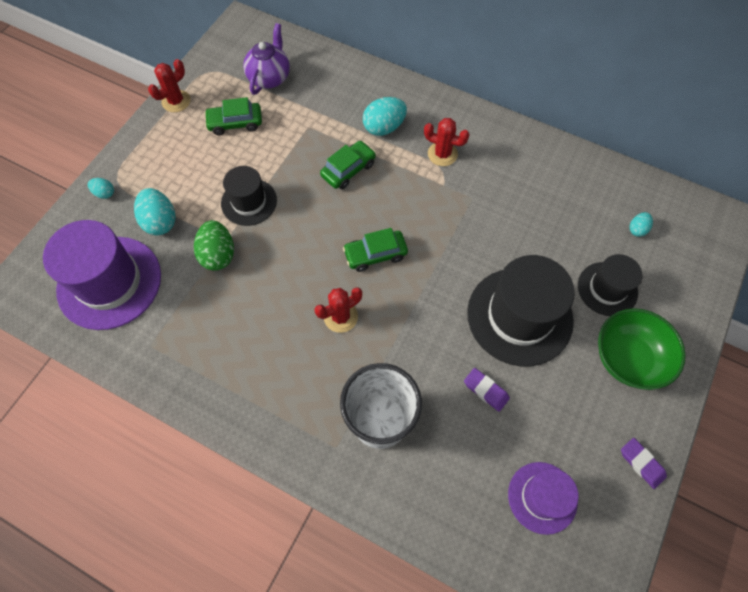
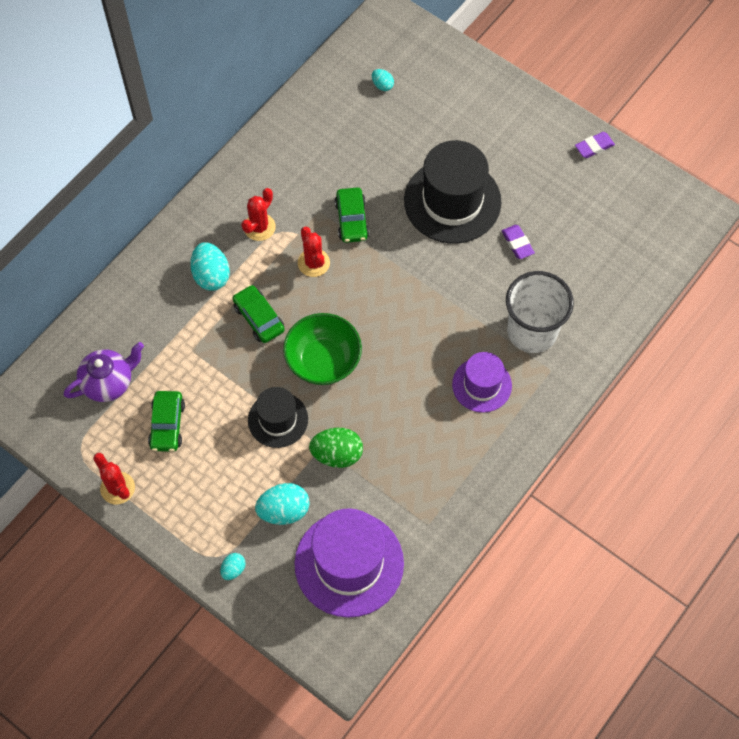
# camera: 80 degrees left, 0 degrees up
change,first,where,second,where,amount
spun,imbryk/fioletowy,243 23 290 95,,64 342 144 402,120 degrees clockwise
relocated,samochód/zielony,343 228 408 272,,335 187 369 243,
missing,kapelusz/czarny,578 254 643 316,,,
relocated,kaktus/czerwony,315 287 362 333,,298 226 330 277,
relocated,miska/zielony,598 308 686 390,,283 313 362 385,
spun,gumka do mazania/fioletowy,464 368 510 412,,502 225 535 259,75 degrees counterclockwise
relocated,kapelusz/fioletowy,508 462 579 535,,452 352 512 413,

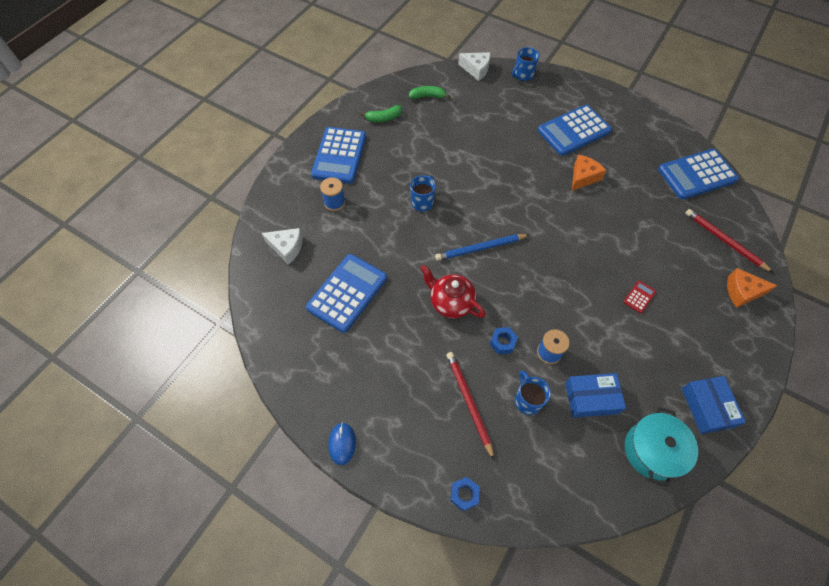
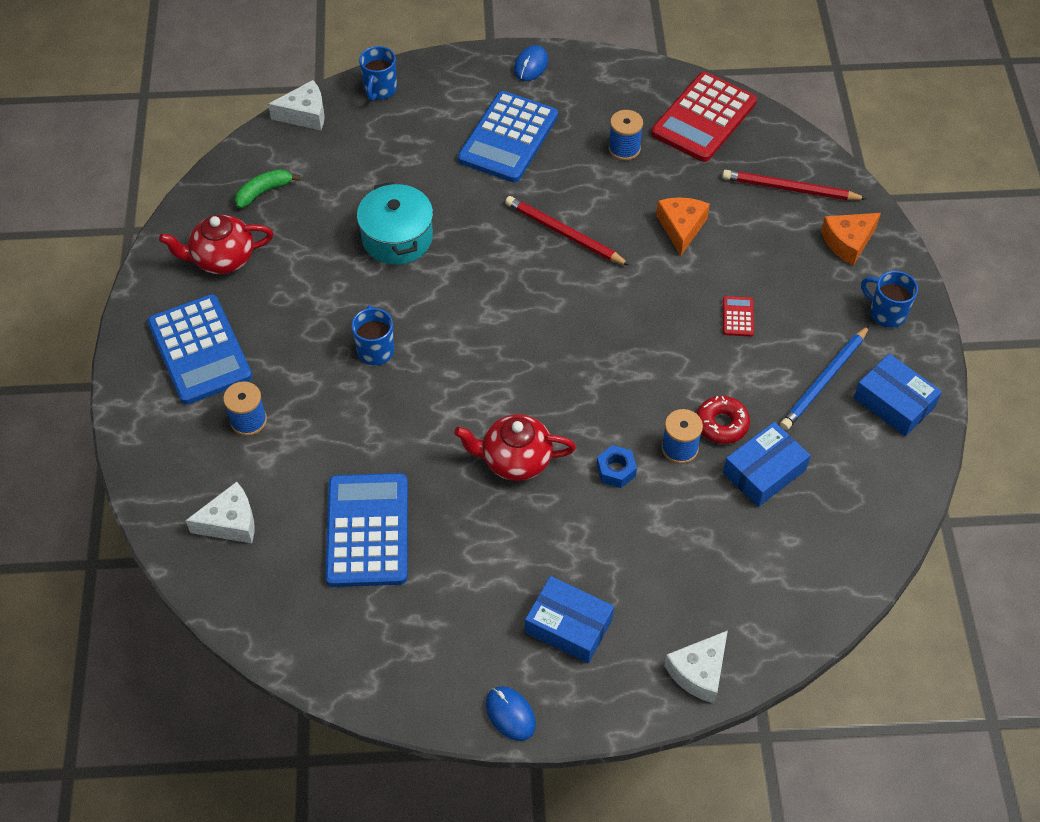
# camera: 35 degrees left, 5 degrees down
change,first,where,second,where,amount
exchanged,banan/zielony,360 105 402 122,imbryk/czerwony,159 215 273 274,
colour,kalkulator/niebieski,658 149 739 200,kalkulator/czerwony,651 72 757 162,
relocated,ser/pomarańczowy,572 155 607 191,,656 197 710 256,
relocated,ołówek/niebieski,435 234 530 261,,780 325 870 430,
relocated,ołówek/czerwony,446 352 494 460,,505 196 630 266,
relocated,kubek/niebieski,515 371 551 415,,861 271 918 328,
relocated,garnek/turkusowy,625 407 698 487,,357 181 433 265,
exchanged,nakrętka/niebieski,450 477 480 511,ser/biały,664 630 728 703,
appeared,,,myszka/niebieski,514 45 548 81,
appeared,,,szpulka/niebieski,608 110 643 161,
appeared,,,donut/czerwony,697 396 750 444,
appeared,,,pudełko/niebieski,525 576 614 663,

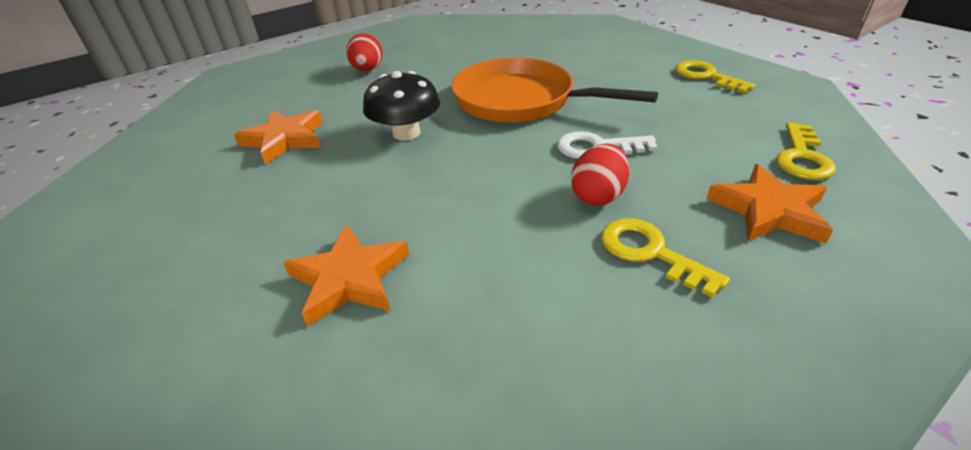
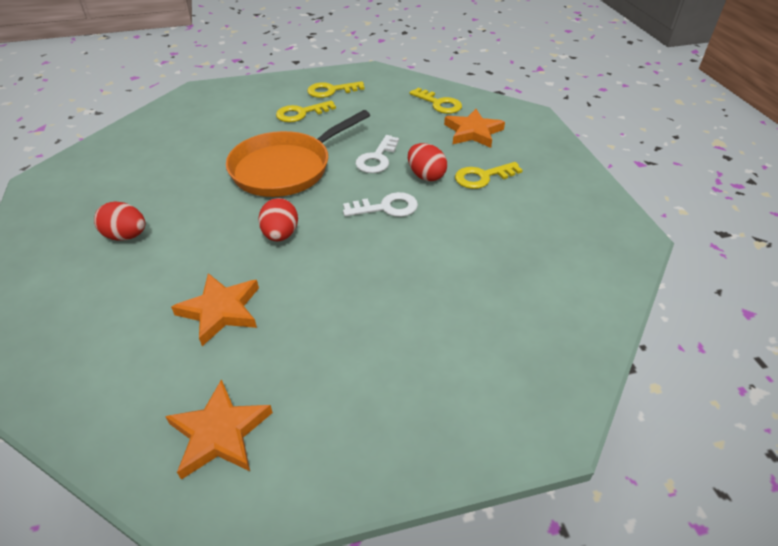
# camera: 70 degrees left, 5 degrees up
change,first,where,second,where,amount
exchanged,grzyb/czarny,363 71 440 140,jajko/czerwony,258 198 298 242,
relocated,gwiazda/pomarańczowy,283 225 409 327,,165 379 273 480,
appeared,,,klucz/żółty,276 100 336 122,
appeared,,,klucz/biały,343 192 418 217,

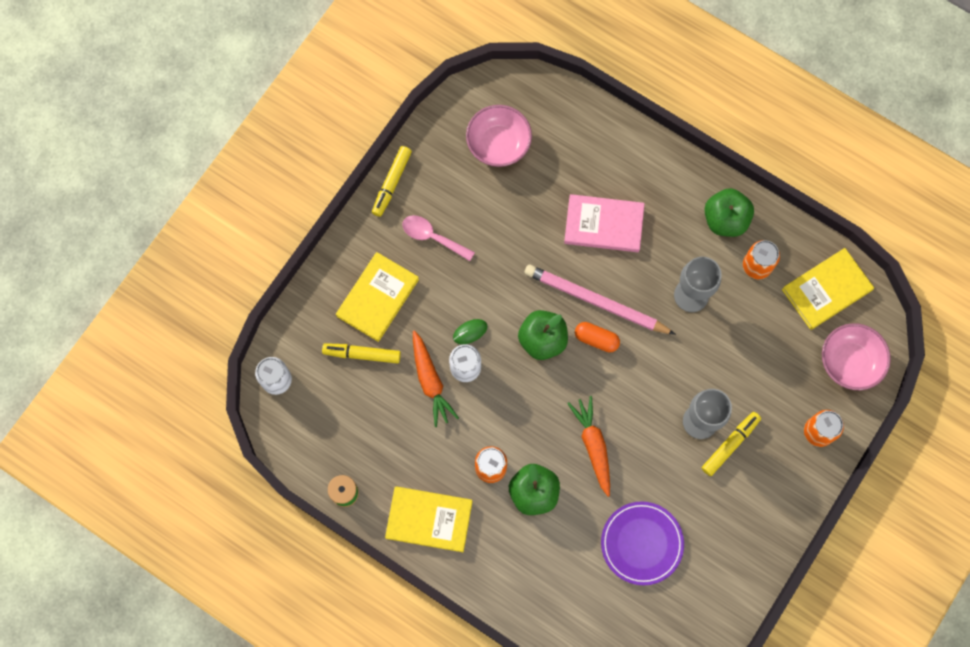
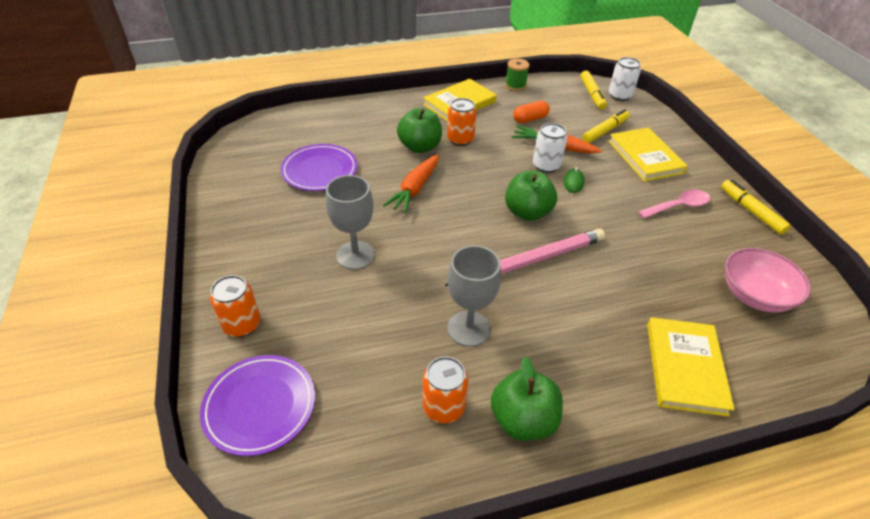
# camera: 130 degrees right, 30 degrees down
change,first,where,second,where,amount
missing,książka/różowy,564 194 645 252,,,
relocated,książka/żółty,782 248 874 330,,647 317 735 417,
relocated,kapsułka/pomarańczowy,575 322 620 352,,513 101 550 123,
exchanged,miska/różowy,822 323 891 390,talerz/fioletowy,200 355 315 456,
spun,marchewka/pomarańczowy,567 396 610 497,,383 154 439 213,90 degrees clockwise
relocated,flamaster/żółty,702 412 761 476,,580 71 607 110,

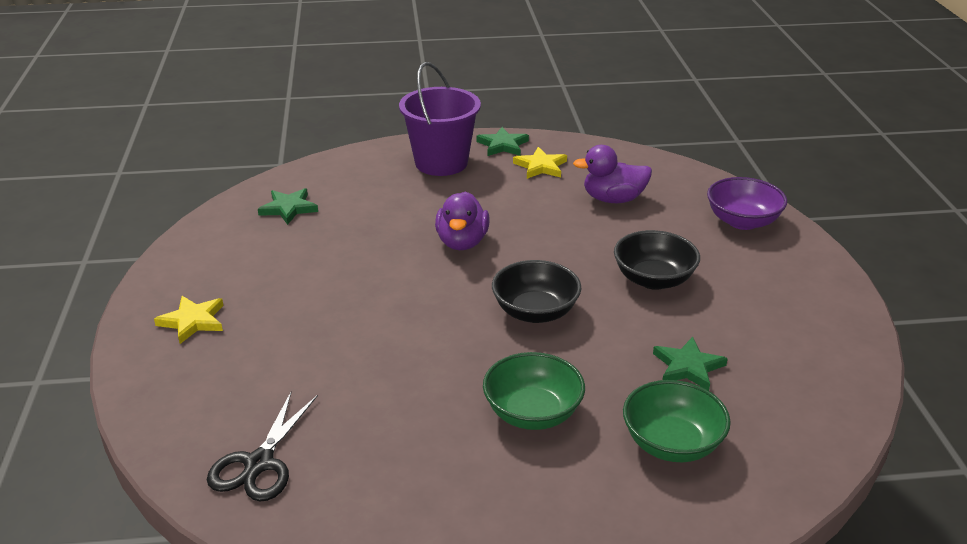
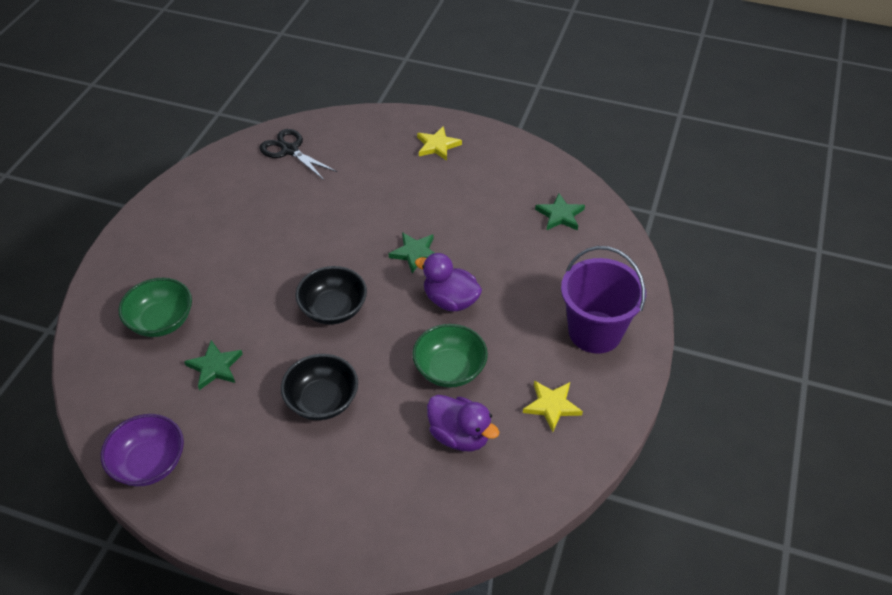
# camera: 115 degrees right, 15 degrees up
change,first,where,second,where,amount
relocated,gwiazda/zielony,476 127 529 156,,388 232 434 273,
spun,kaczka/fioletowy,573 145 652 203,,427 395 500 451,105 degrees clockwise
relocated,miska/fioletowy,707 177 787 230,,101 414 184 487,
relocated,miska/zielony,483 352 585 430,,412 324 488 388,

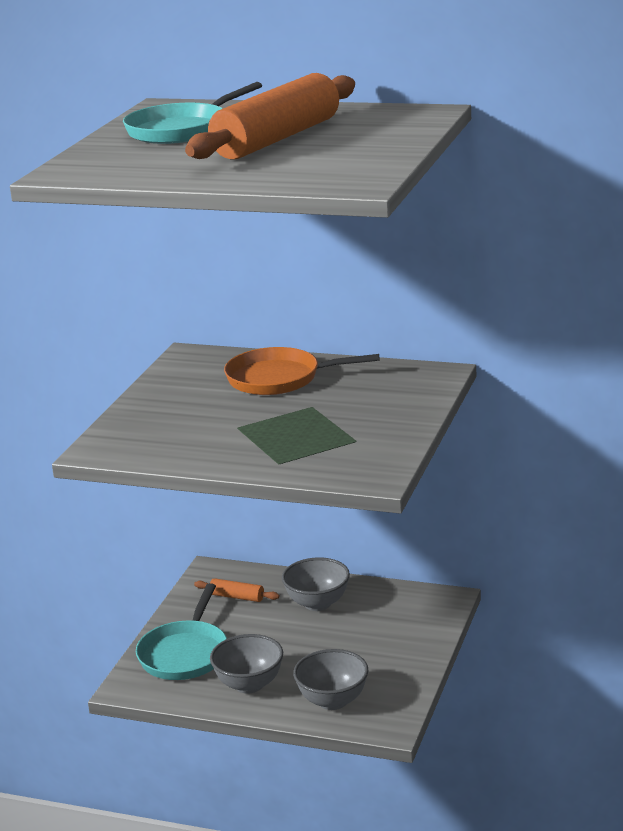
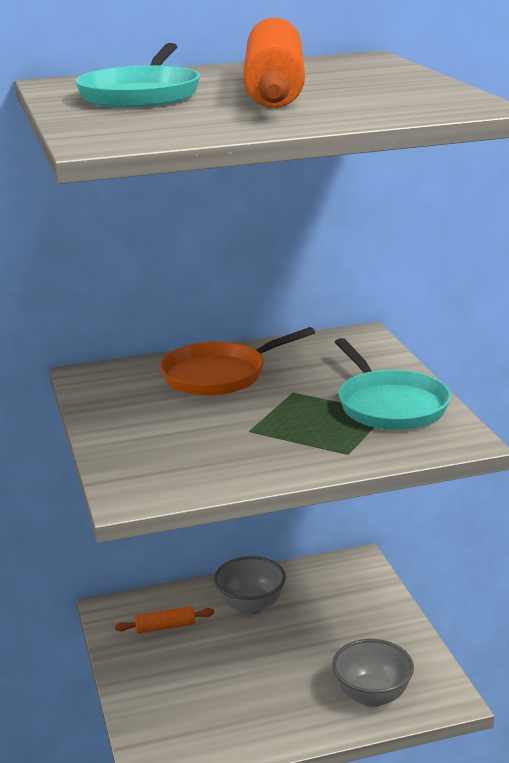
# camera: 35 degrees left, 0 degrees up
change,first,where,second,where,amount
relocated,patelnia/turkusowy,136 583 227 680,,335 338 451 430,
missing,miska/szary,210 634 283 694,,,

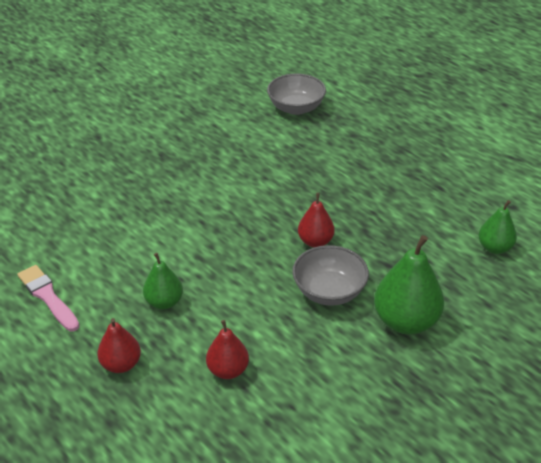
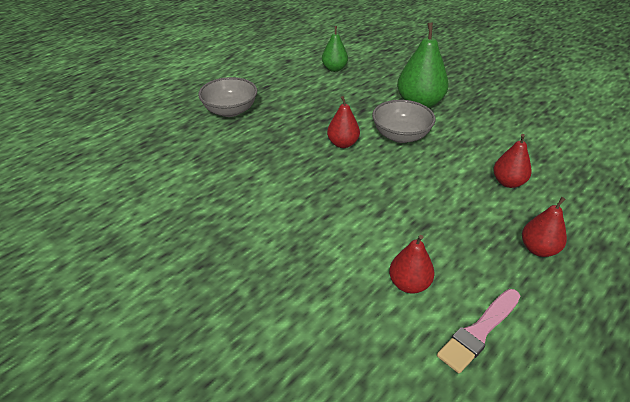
# camera: 95 degrees left, 0 degrees up
change,first,where,second,where,amount
relocated,miska/szary,267 74 326 115,,198 77 257 117,
missing,gruszka/zielony,143 253 183 309,,,
appeared,,,gruszka/czerwony,389 235 435 294,

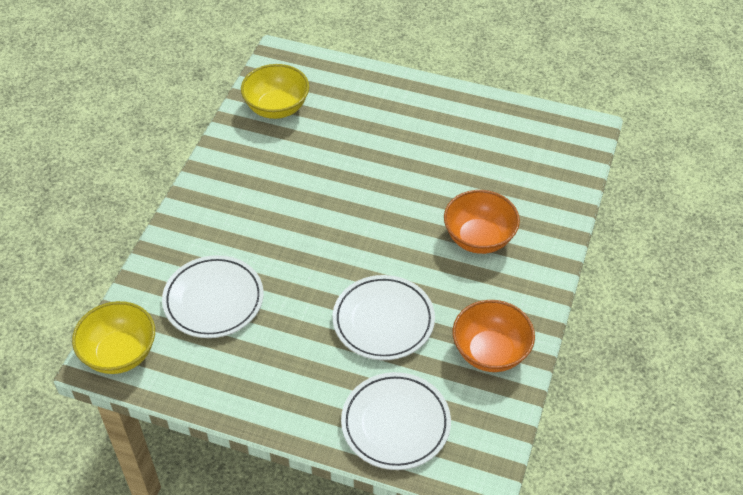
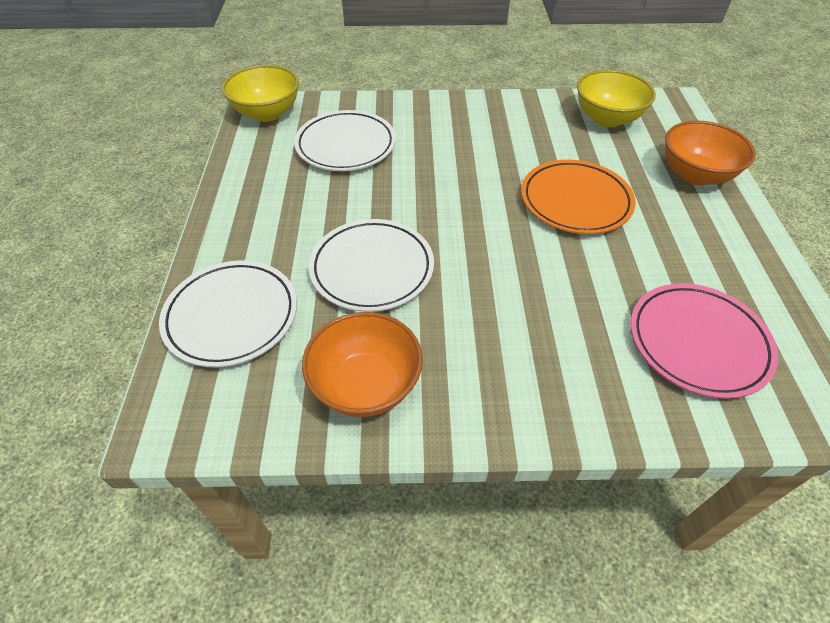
# camera: 70 degrees right, 0 degrees up
change,first,where,second,where,amount
relocated,miska/pomarańczowy,444 190 520 254,,665 121 756 185,
appeared,,,talerz/pomarańczowy,521 160 635 234,
appeared,,,talerz/różowy,630 283 778 399,

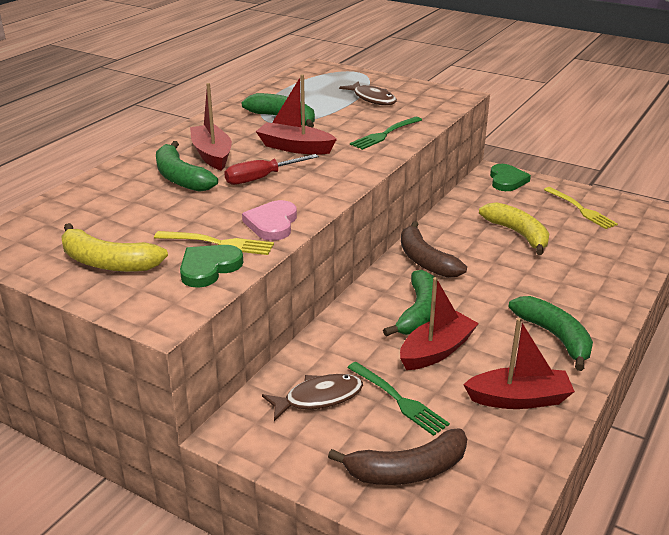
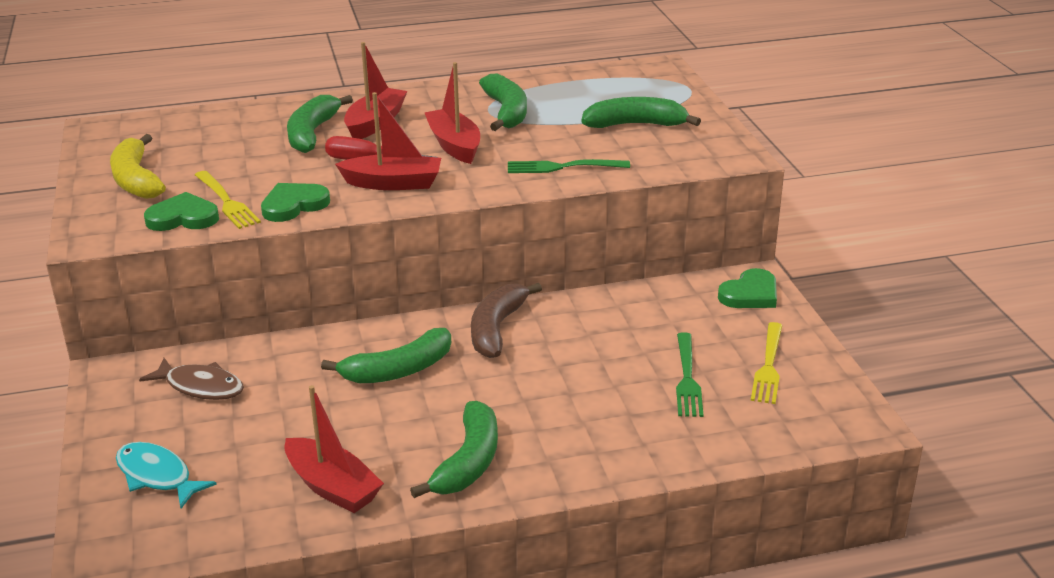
# camera: 45 degrees right, 0 degrees up
change,first,where,second,where,amount
exchanged,ryba/brązowy,339 81 397 105,banan/zielony,581 97 701 128,
colour,serce/różowy,242 200 297 241,serce/zielony,261 183 330 222,
missing,banan/żółty,479 202 549 255,,,
relocated,łódka/czerwony,400 277 479 370,,335 92 441 190,
relocated,widelec/zielony,347 362 450 436,,676 332 704 417,
exchanged,banan/brązowy,328 429 467 485,ryba/turkusowy,116 442 217 508,

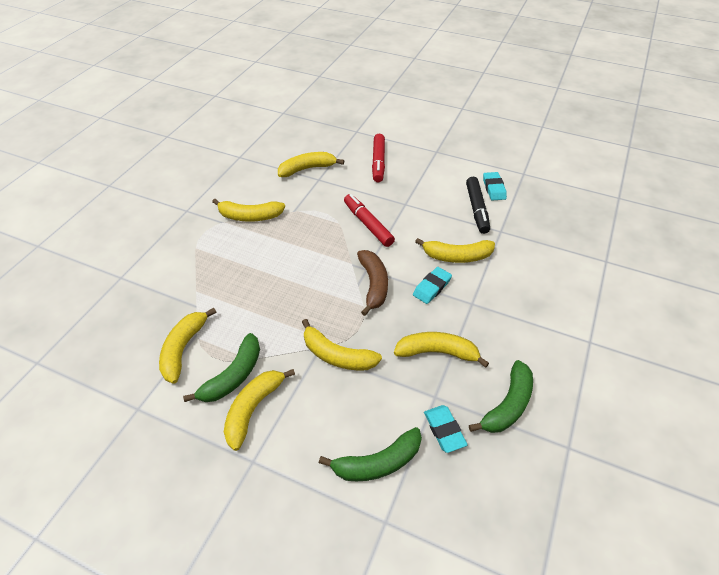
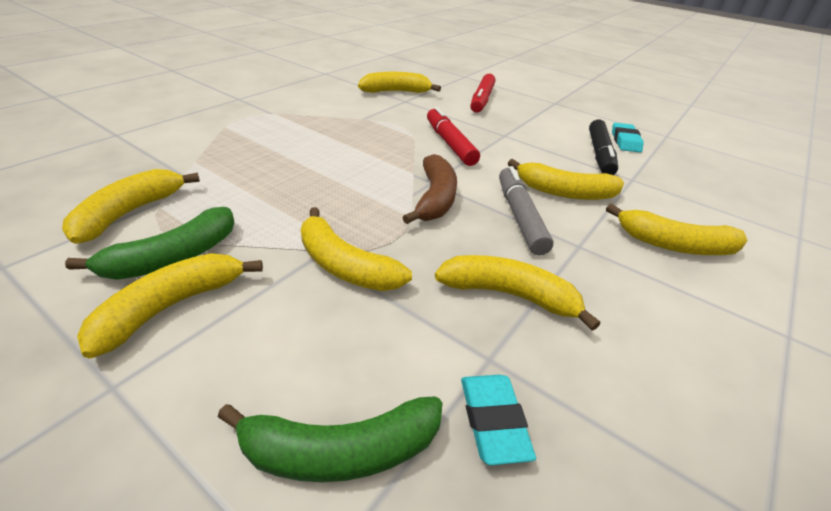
# camera: 10 degrees right, 10 degrees down
change,first,where,second,where,amount
relocated,banan/żółty,212 199 285 222,,606 204 748 255,
exchanged,gumka do mazania/turkusowy,413 267 452 304,flamaster/szary,499 166 554 255,
missing,banan/zielony,469 360 533 433,,,

